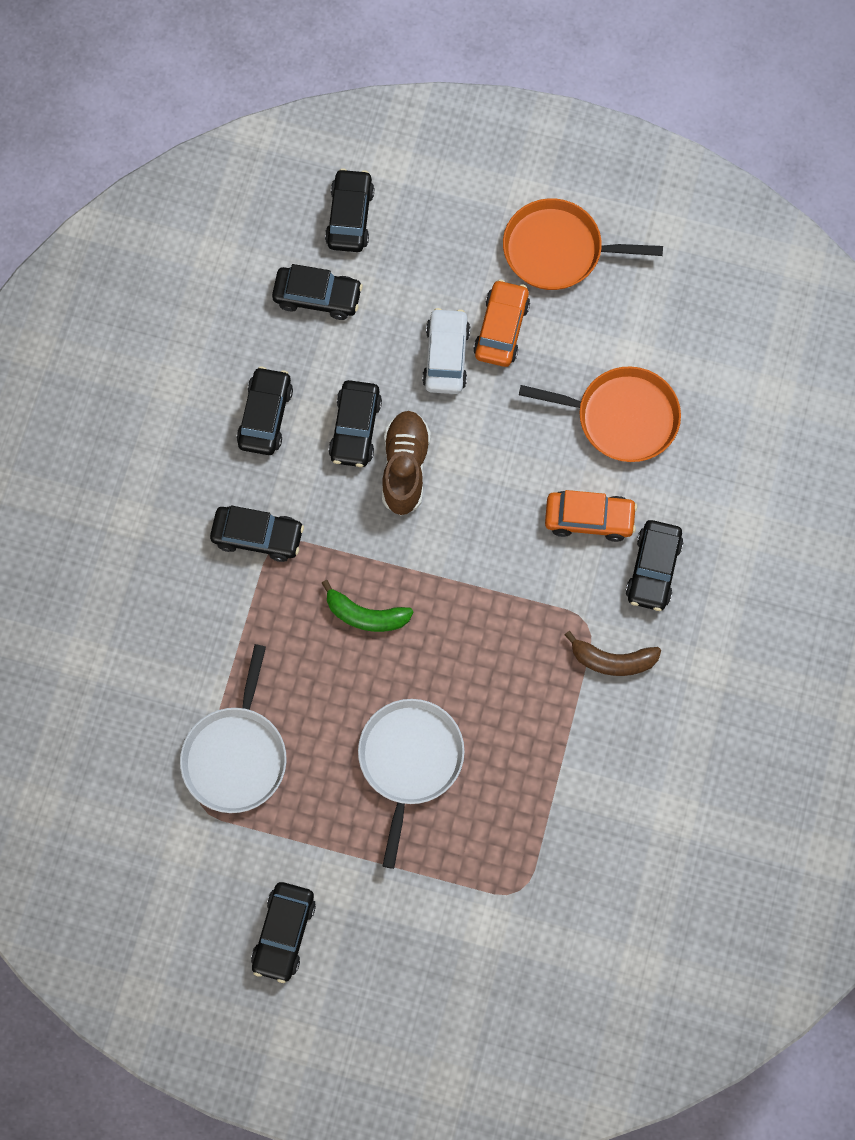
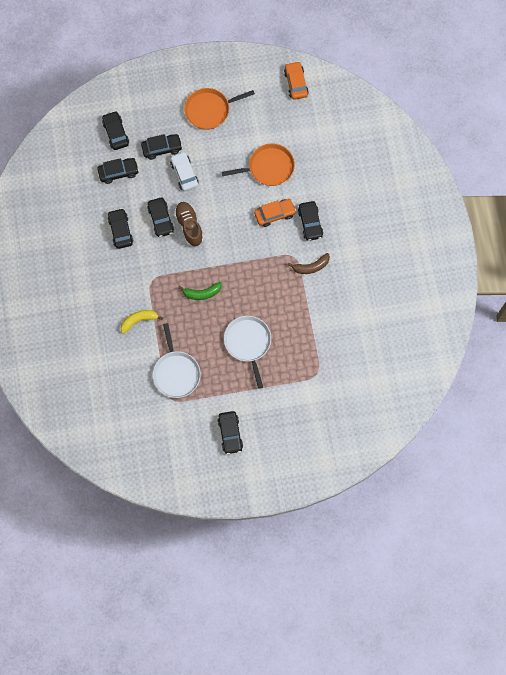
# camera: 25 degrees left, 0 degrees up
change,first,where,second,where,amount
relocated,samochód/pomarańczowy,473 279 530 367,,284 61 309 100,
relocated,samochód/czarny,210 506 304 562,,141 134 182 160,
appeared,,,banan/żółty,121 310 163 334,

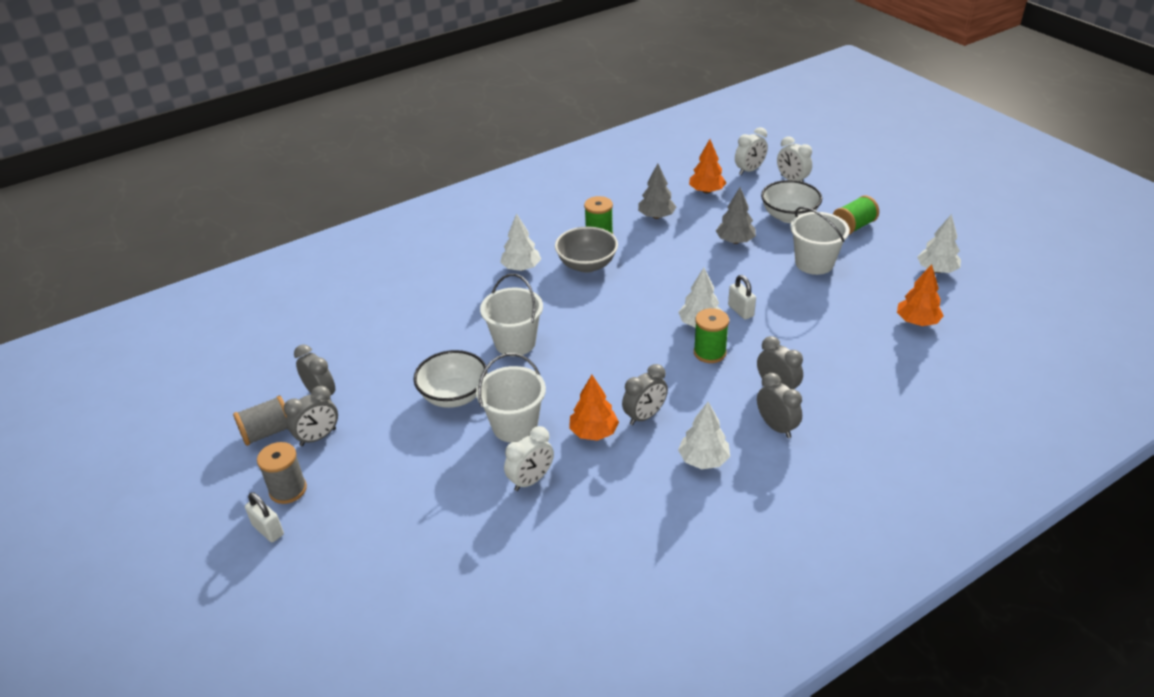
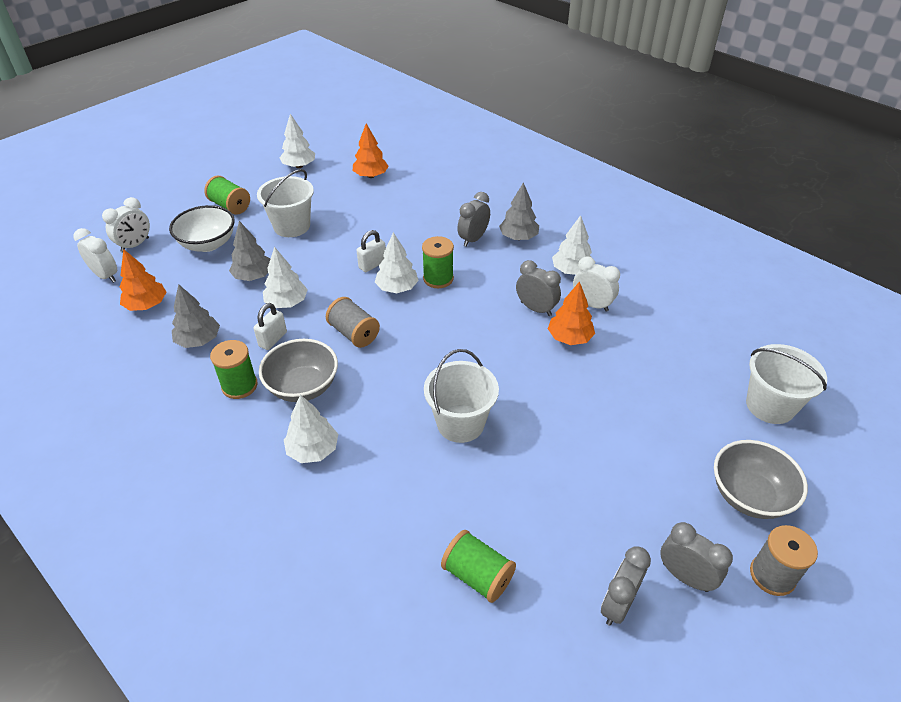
# camera: 105 degrees left, 5 degrees up
change,first,where,second,where,amount
missing,miska/biały,413 350 488 408,,,
relocated,wiadro/biały,476 353 546 443,,746 344 827 424,
exchanged,budzik/szary,757 373 802 438,drzewko/szary,499 182 539 240,
relocated,szpulka/szary,233 396 288 446,,326 297 380 348,
relocated,budzik/biały,504 426 554 491,,573 257 620 312,
relocated,kłódka/biały,245 492 284 542,,254 303 287 350,
appeared,,,drzewko/biały,263 247 308 308,
appeared,,,miska/szary,714 440 808 519,
appeared,,,szpulka/zielony,441 530 516 603,

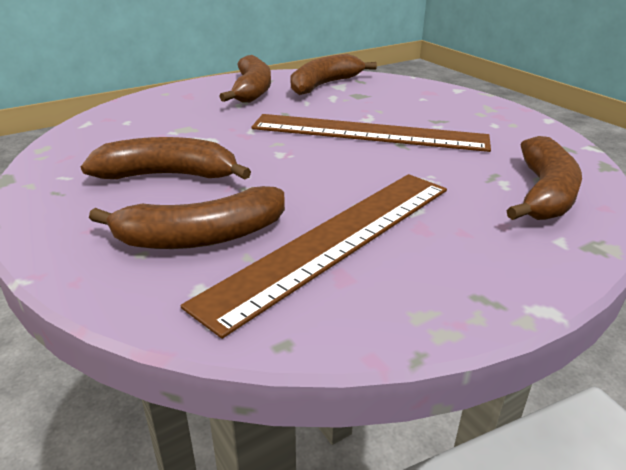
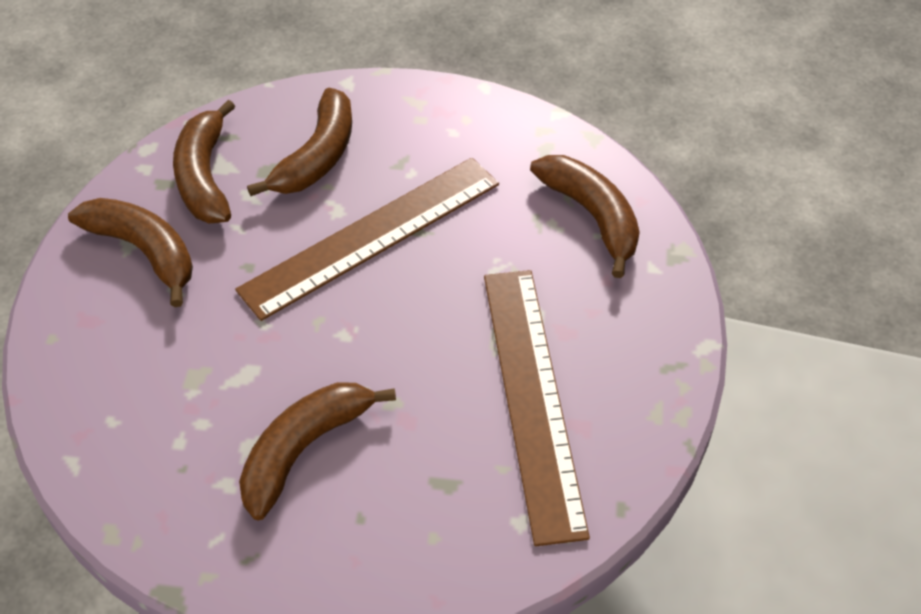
# camera: 50 degrees left, 20 degrees up
change,first,where,second,where,amount
relocated,banan/brązowy,89 186 285 249,,247 88 352 196,

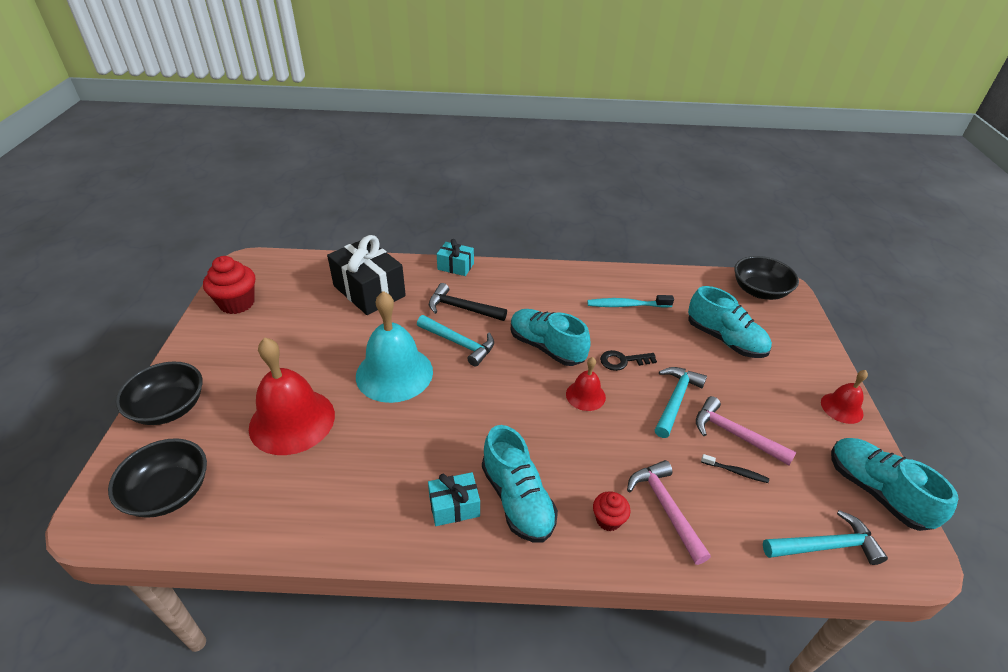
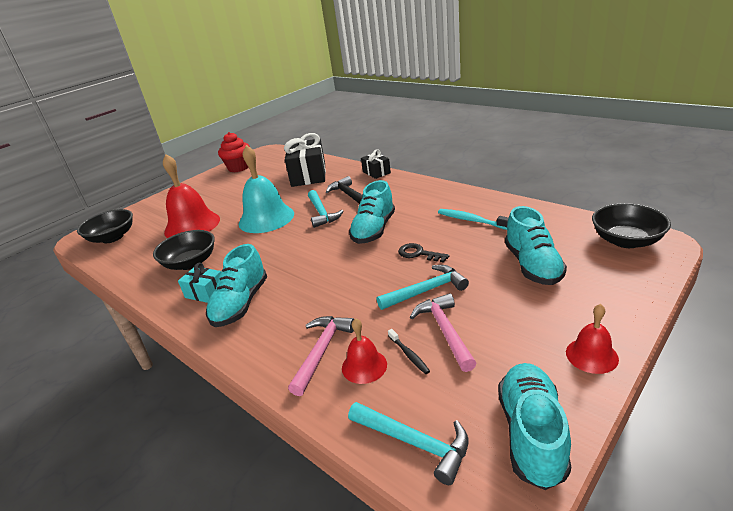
# camera: 45 degrees right, 10 degrees down
change,first,where,second,where,amount
colour,prezent/turkusowy,437 239 474 276,prezent/czarny,361 149 391 179,
spun,but/turkusowy,511 309 591 366,,349 180 395 244,150 degrees counterclockwise
relocated,dzwonek/czerwony,566 357 606 411,,342 318 387 384,
relocated,miska/czarny,116 362 203 425,,153 230 215 270,
missing,muffinka/czerwony,593 491 631 531,,,

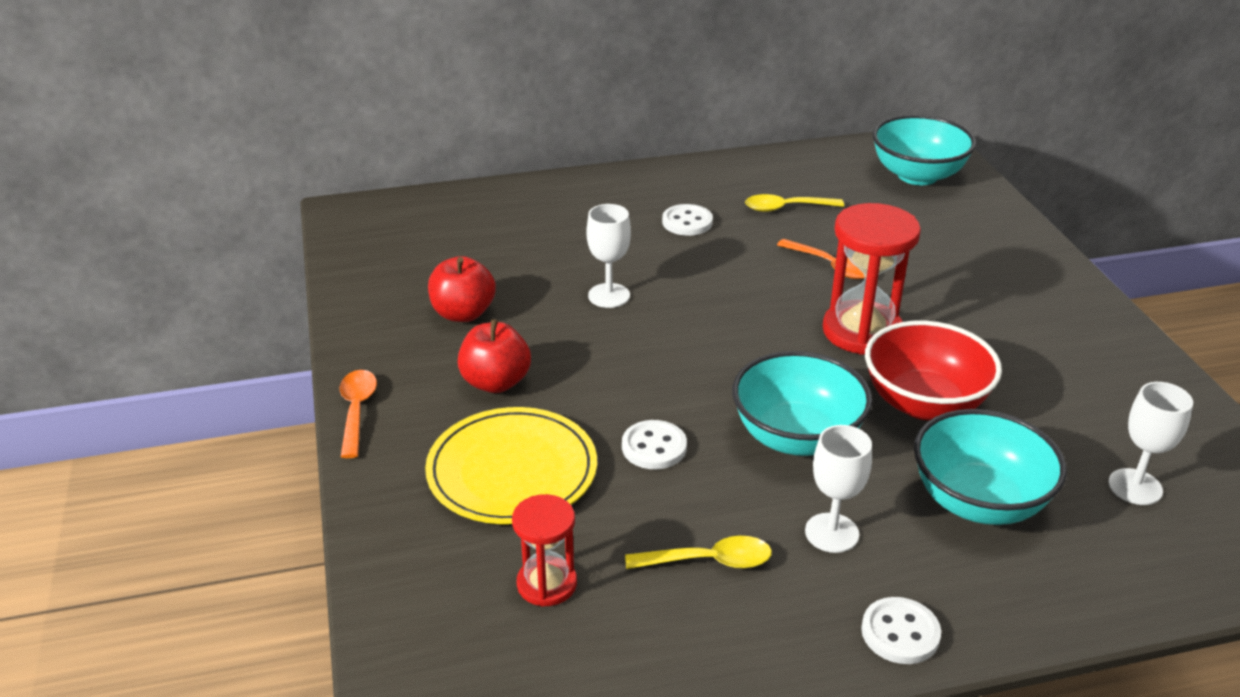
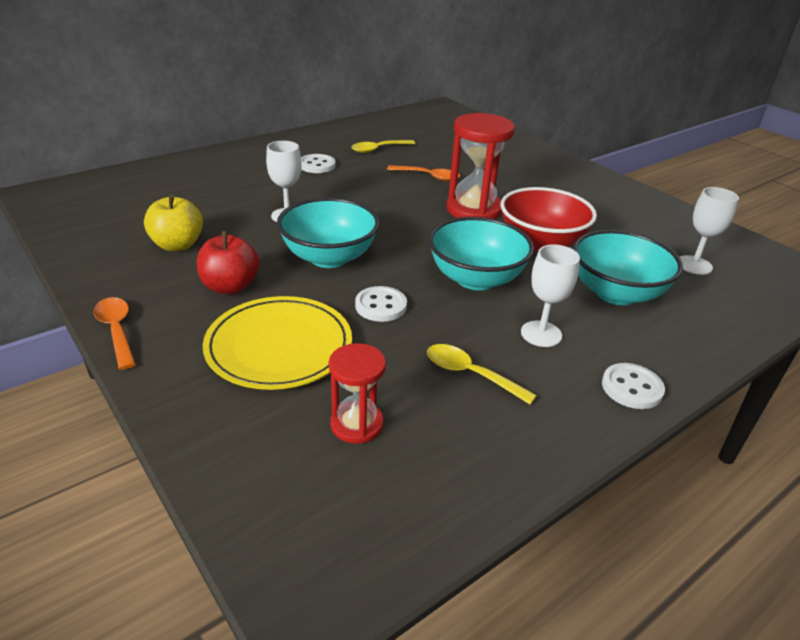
# camera: 25 degrees left, 0 degrees up
change,first,where,second,where,amount
relocated,miska/turkusowy,872 115 976 185,,277 198 380 268,
colour,jabłko/czerwony,428 256 496 322,jabłko/żółty,144 194 203 251,
spun,łyżka/żółty,625 536 772 569,,427 344 537 404,120 degrees counterclockwise

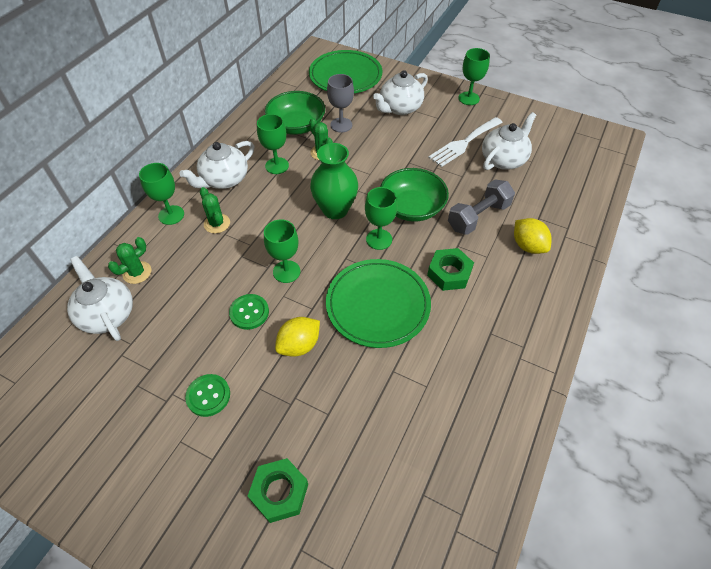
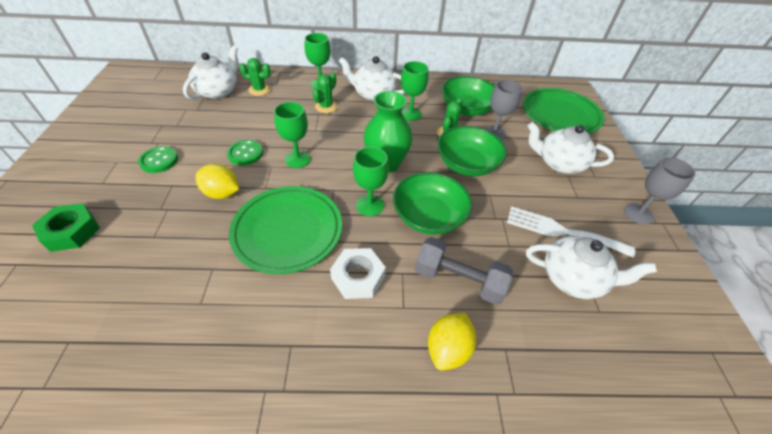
# camera: 60 degrees right, 5 degrees down
change,first,where,second,where,amount
colour,kielich/zielony,458 48 490 105,kielich/szary,624 157 696 225,
colour,nakrętka/zielony,427 248 474 291,nakrętka/biały,330 248 386 299,
appeared,,,miska/zielony,437 126 507 176,

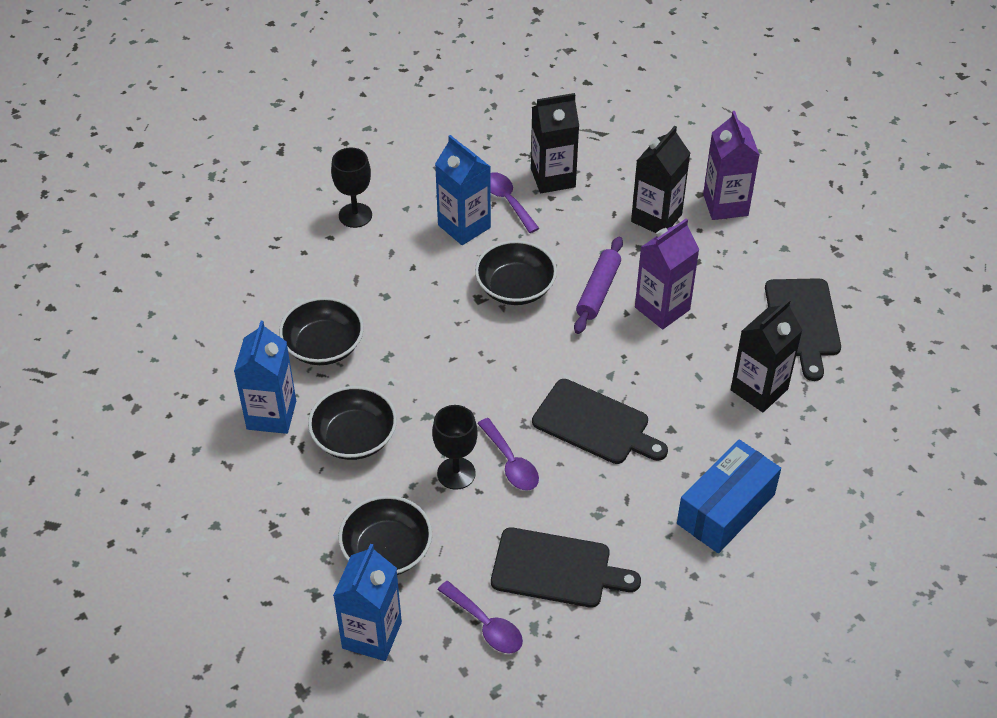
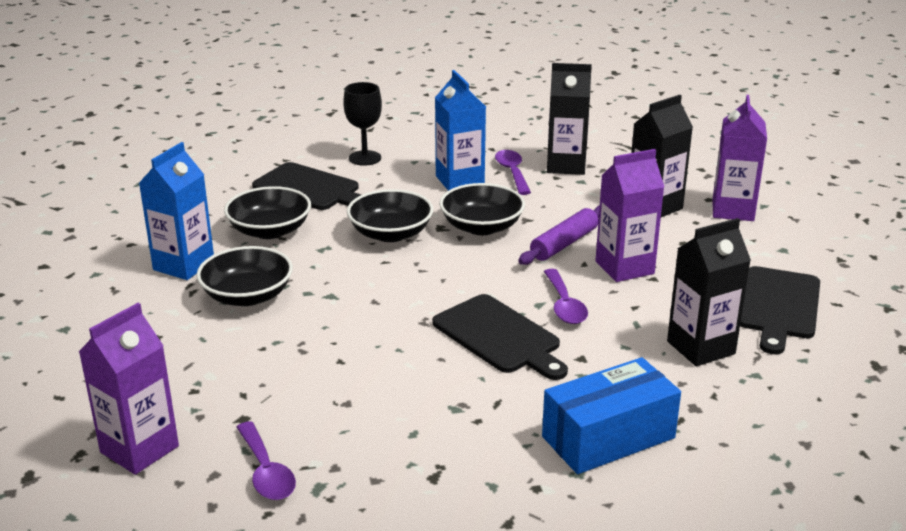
# camera: 20 degrees right, 20 degrees down
change,first,where,second,where,amount
missing,kielich/czarny,432 405 478 490,,,
relocated,łyżka/fioletowy,477 418 539 491,,544 269 588 324,
relocated,miska/czarny,338 495 432 575,,347 189 433 242,
relocated,deska do krojenia/czarny,491 527 641 608,,252 162 361 210,
colour,karton mleka/niebieski,333 544 402 661,karton mleka/fioletowy,79 303 179 475,

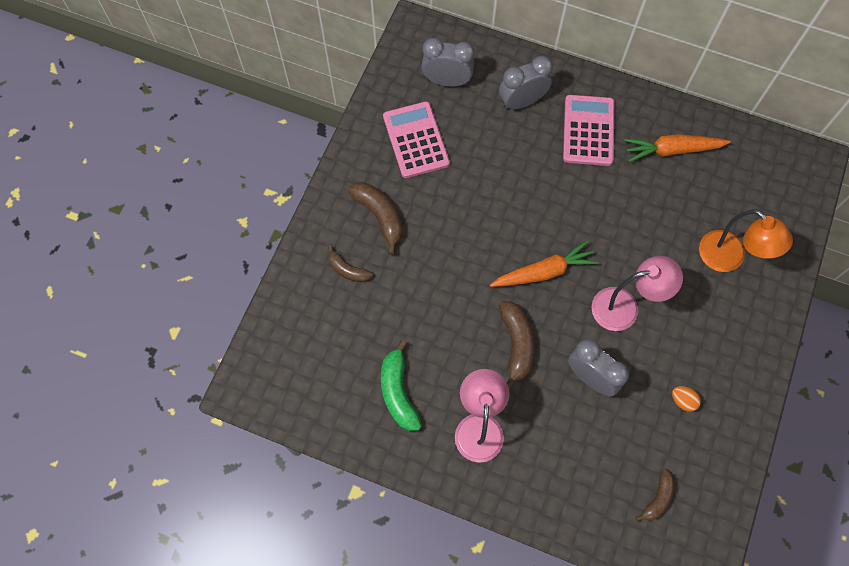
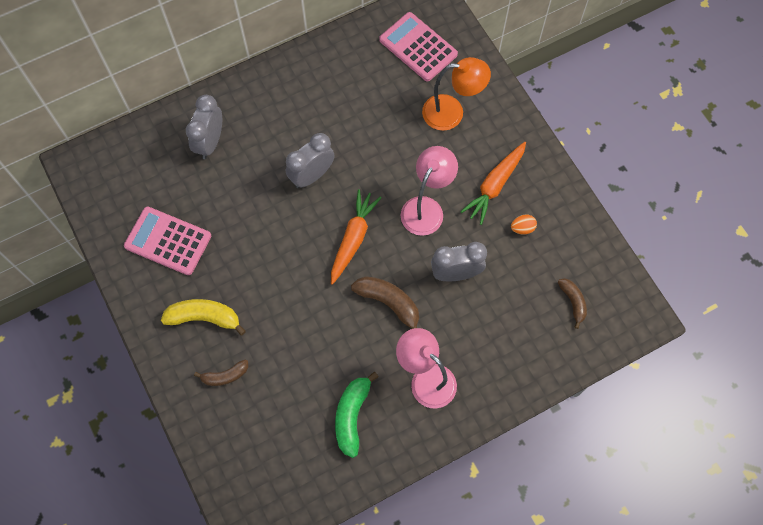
# camera: 50 degrees left, 0 degrees up
change,first,where,second,where,amount
relocated,budzik/szary,421 38 474 87,,286 133 335 188,
relocated,kalkulator/różowy,563 95 614 166,,379 12 458 82,
relocated,marchewka/pomarańczowy,624 134 731 162,,460 142 526 225,
colour,banan/brązowy,348 182 403 255,banan/żółty,161 299 246 336,
spun,banan/zielony,381 341 422 431,,335 372 379 458,75 degrees clockwise

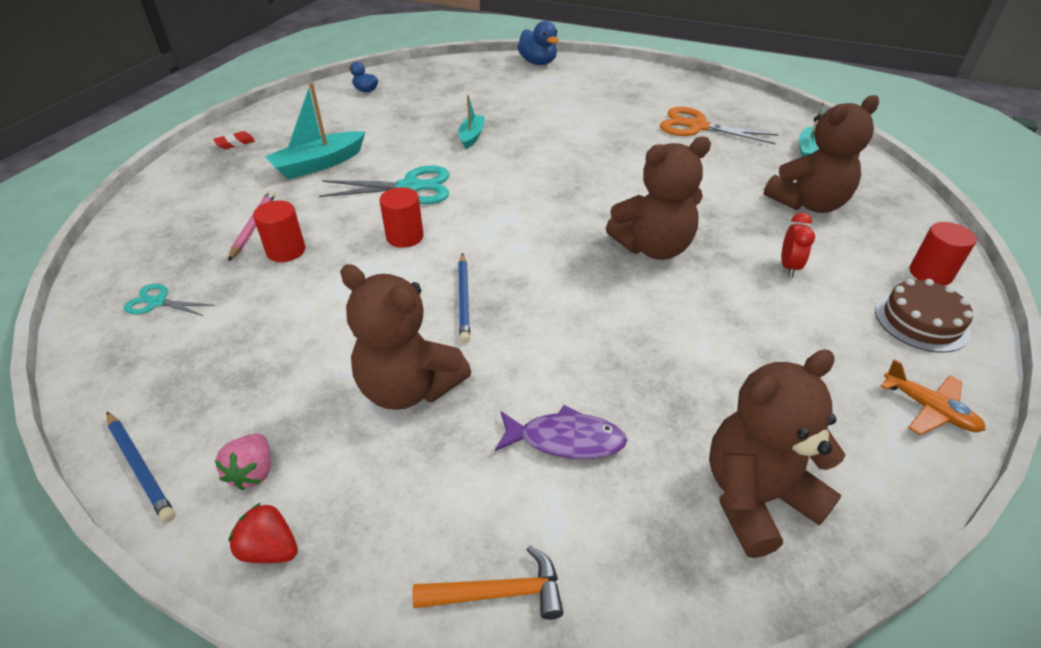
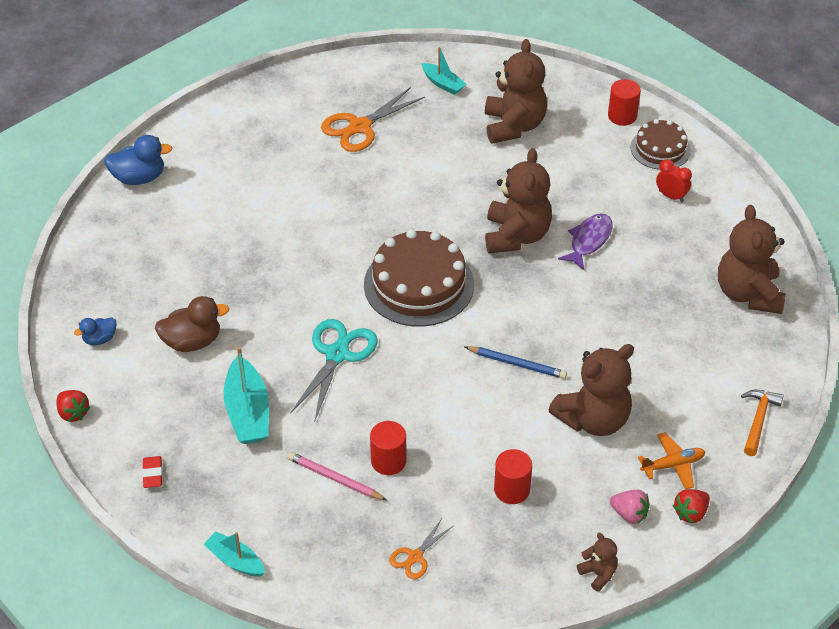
# camera: 65 degrees left, 5 degrees up
change,first,where,second,where,amount
relocated,łódka/turkusowy,459 95 485 149,,203 531 265 577,
relocated,walec/czerwony,380 187 424 248,,494 449 532 504,
relocated,budzik/czerwony,782 212 815 277,,656 159 692 202,
colour,nożyczki/turkusowy,124 284 214 316,nożyczki/pomarańczowy,389 520 453 579,
relocated,samolot/pomarańczowy,881 359 985 435,,638 432 705 490,
relocated,ryba/fioletowy,495 405 627 459,,558 213 613 270,
exchanged,ołówek/niebieski,106 412 175 523,miś/brązowy,577 533 618 592,
appeared,,,tort/brązowy,364 229 474 327,
appeared,,,kaczka/brązowy,155 296 229 352,
appeared,,,truskawka/czerwony,56 390 90 422,

